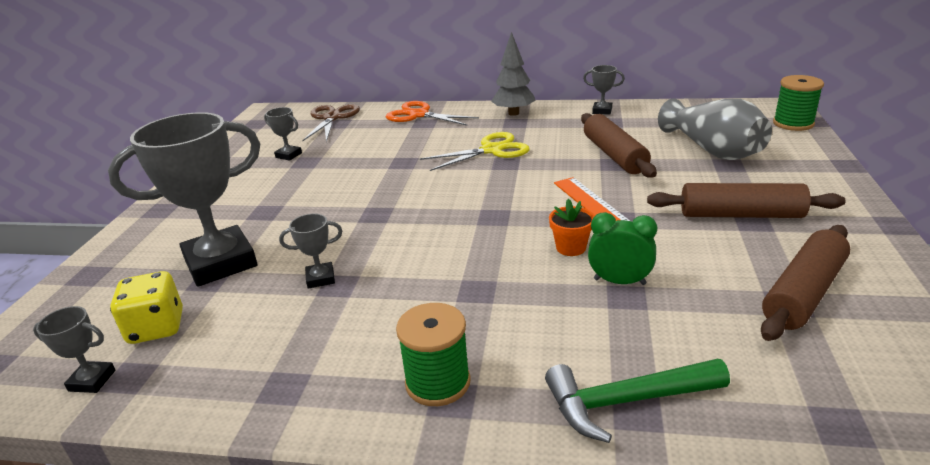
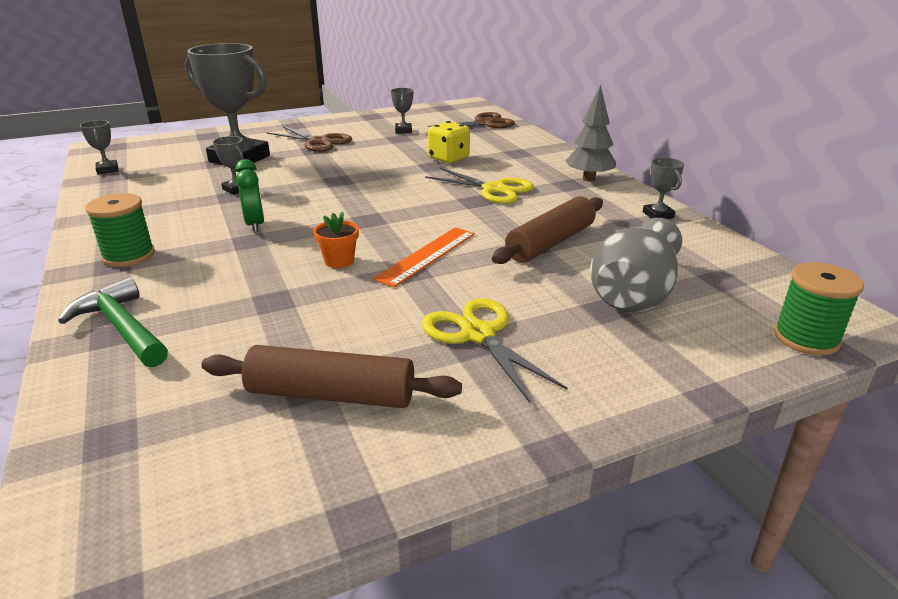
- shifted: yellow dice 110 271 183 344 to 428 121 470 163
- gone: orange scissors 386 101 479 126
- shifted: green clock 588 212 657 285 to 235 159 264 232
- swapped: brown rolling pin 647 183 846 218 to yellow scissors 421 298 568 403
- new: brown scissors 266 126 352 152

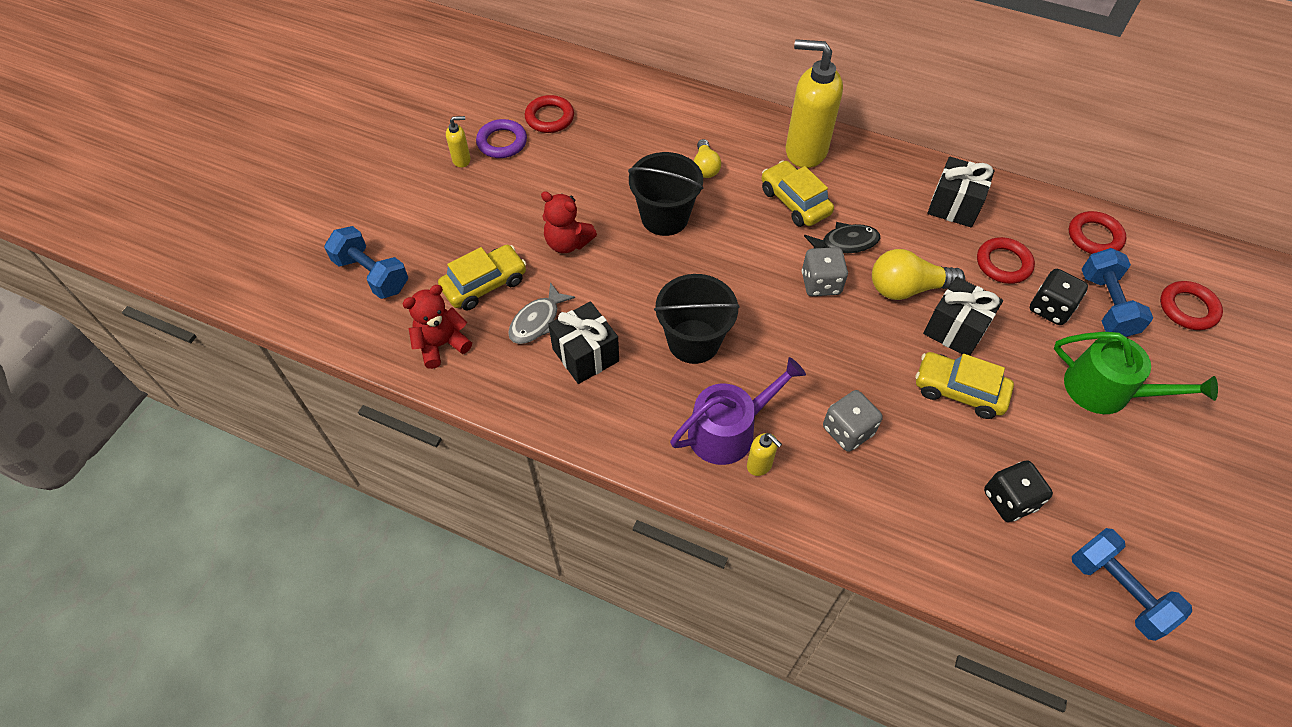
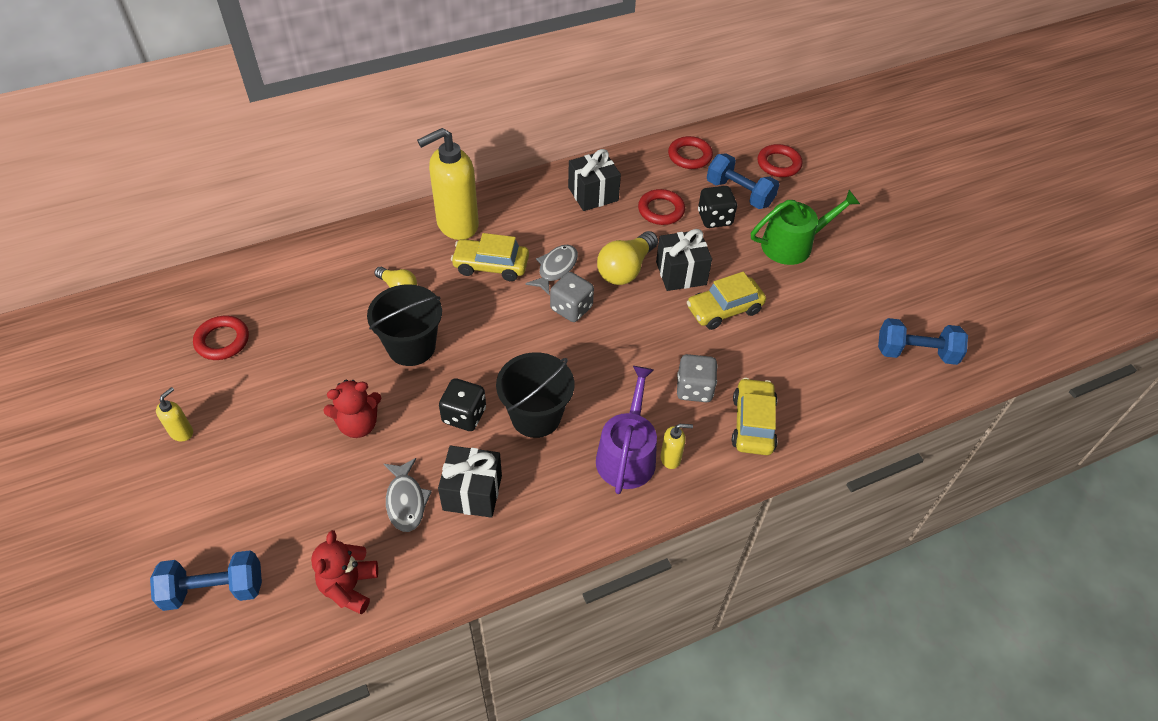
- shifted: yellow car 438 245 526 311 to 732 378 778 455
- gone: purple ring 476 119 527 158
- repainted: black fish 804 222 880 253 to grey fish 525 245 578 296
- shifted: black dice 984 460 1053 522 to 439 378 486 431

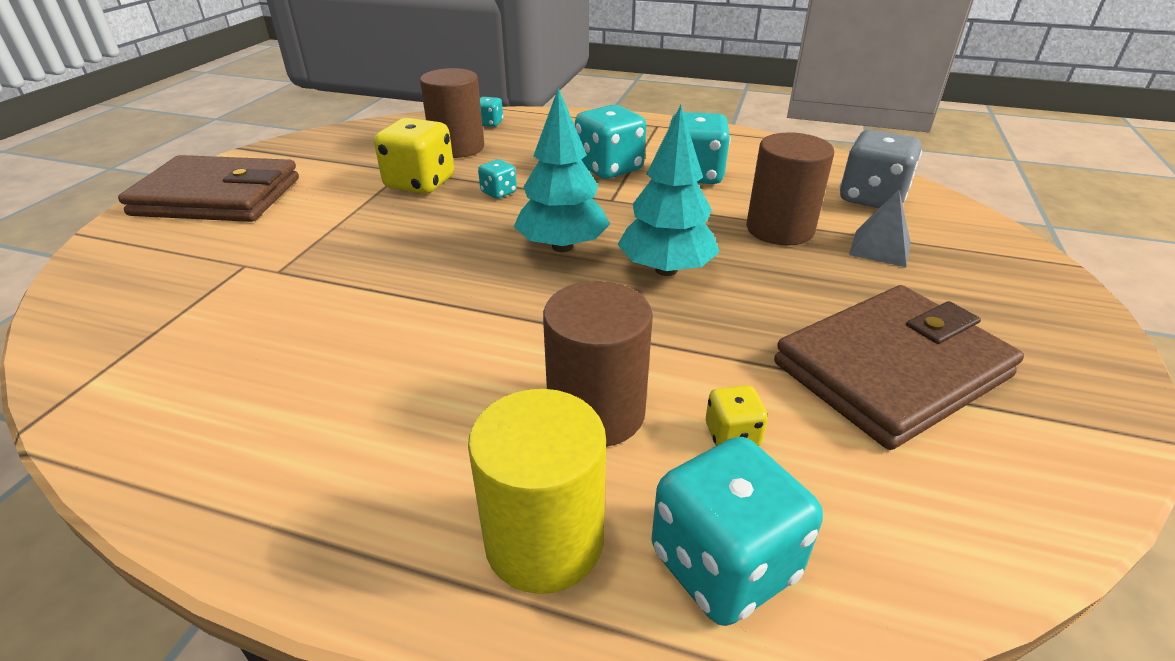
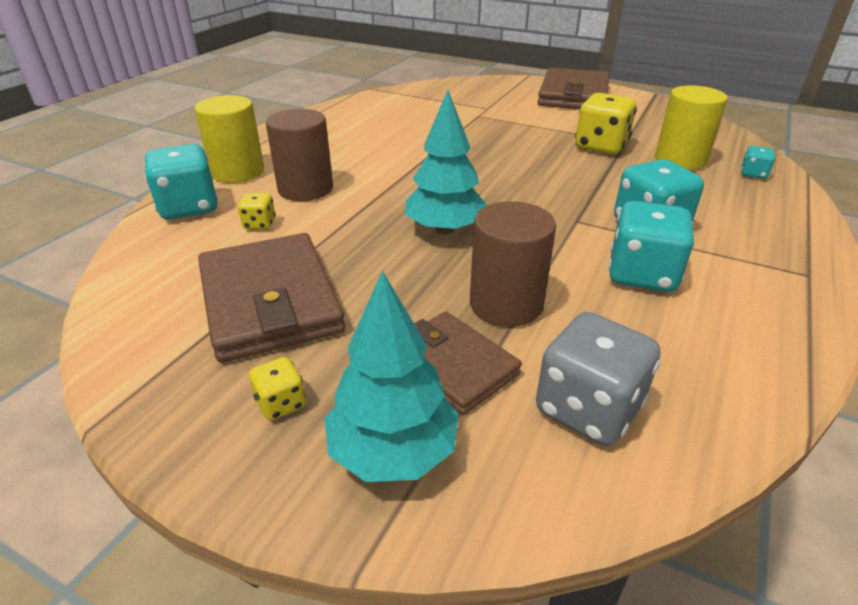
- repainted: brown cylinder 420 68 484 158 to yellow cylinder 655 85 728 170
- gone: turquoise dice 478 159 517 199
- shifted: turquoise tree 514 88 610 252 to 324 271 459 482
- swapped: grey pyramid 849 189 910 267 to brown wallet 414 311 522 415
- new: yellow dice 249 357 306 420

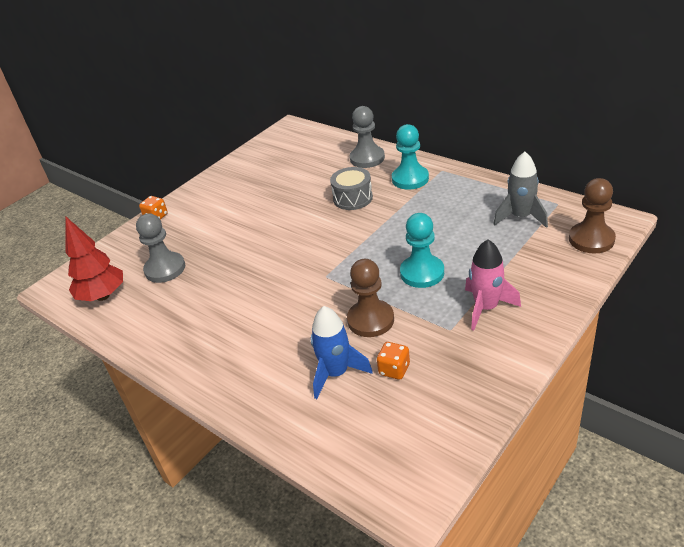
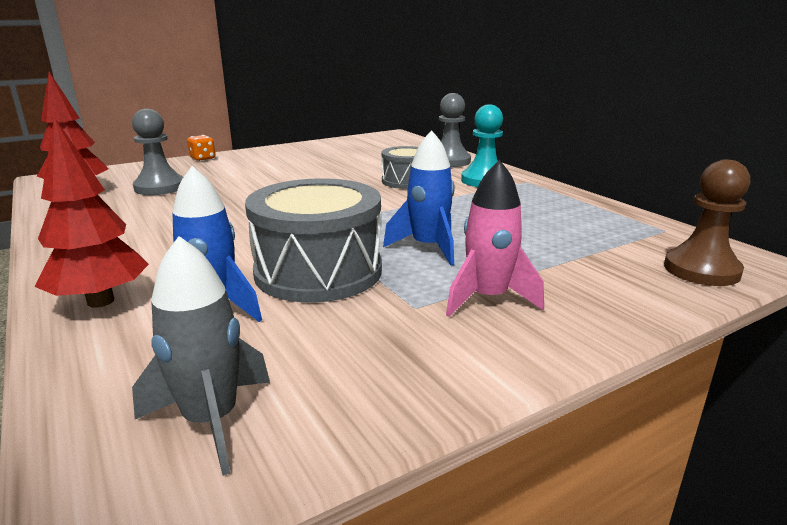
- swapped: brown pawn 347 259 394 337 to grey drum 245 178 382 303
- gone: orange dice 377 342 410 380
- swapped: turquoise pawn 400 213 444 288 to blue rocket 383 130 455 265
- shifted: grey rocket 493 152 548 228 to 132 236 270 476
- new: red tree 34 117 149 308

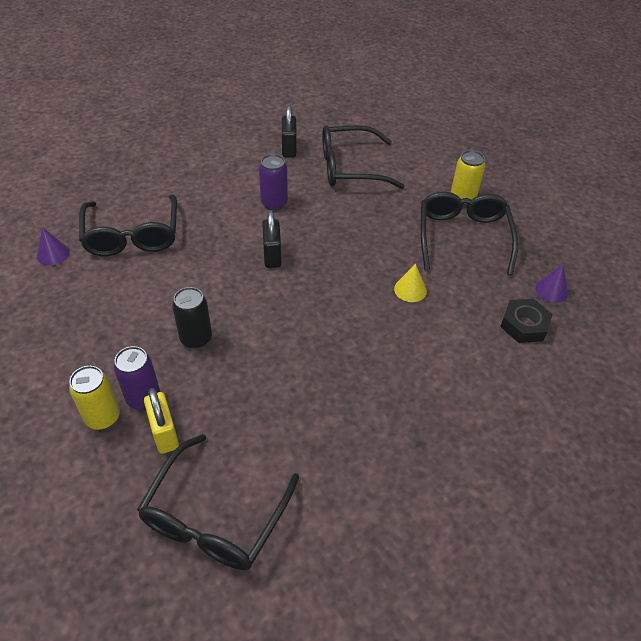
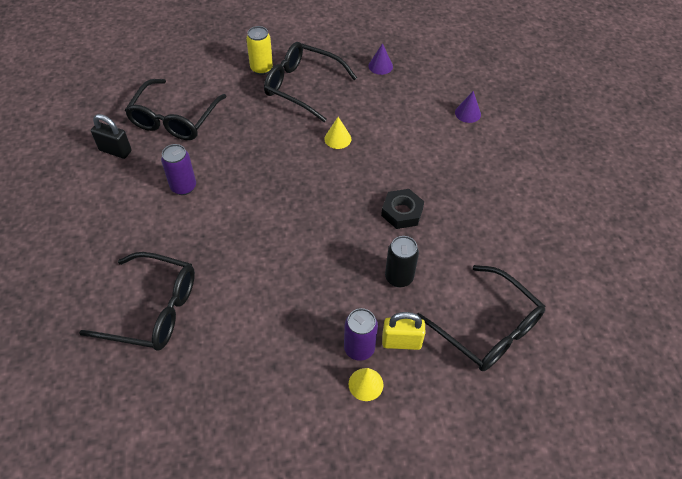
- shifted: purple cone 37 227 70 266 to 455 91 481 123
- swapped: yellow can 69 366 120 430 to yellow cone 349 368 383 401
- shifted: black can 172 287 212 349 to 385 236 419 287
- gone: black padlock 262 210 282 268
- shifted: black nut 500 299 553 343 to 381 189 424 229

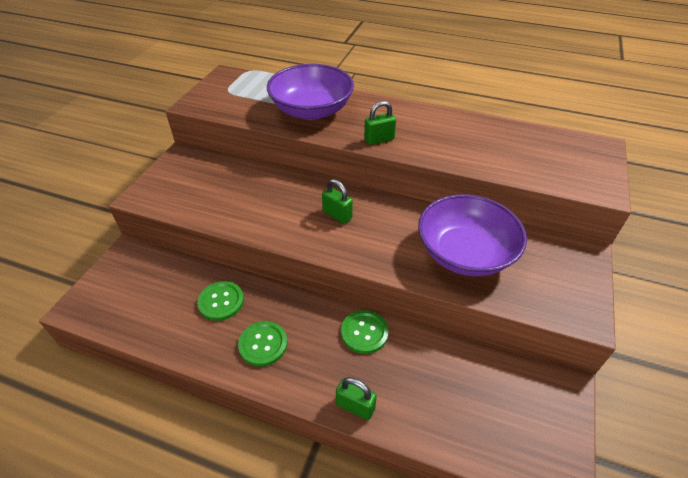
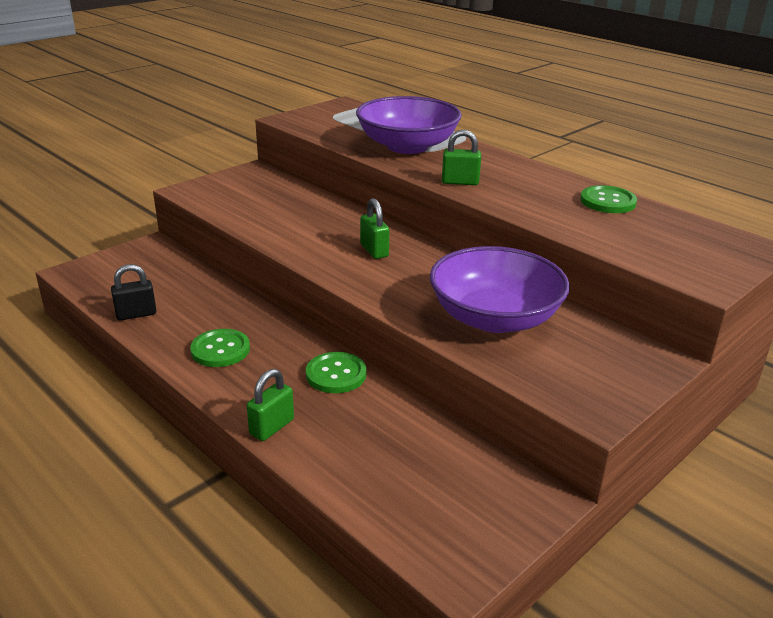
- shifted: green button 197 281 244 321 to 580 185 637 213
- rotated: green padlock 336 377 377 420 = 247 369 294 441 75 degrees clockwise
- new: black padlock 111 264 157 321

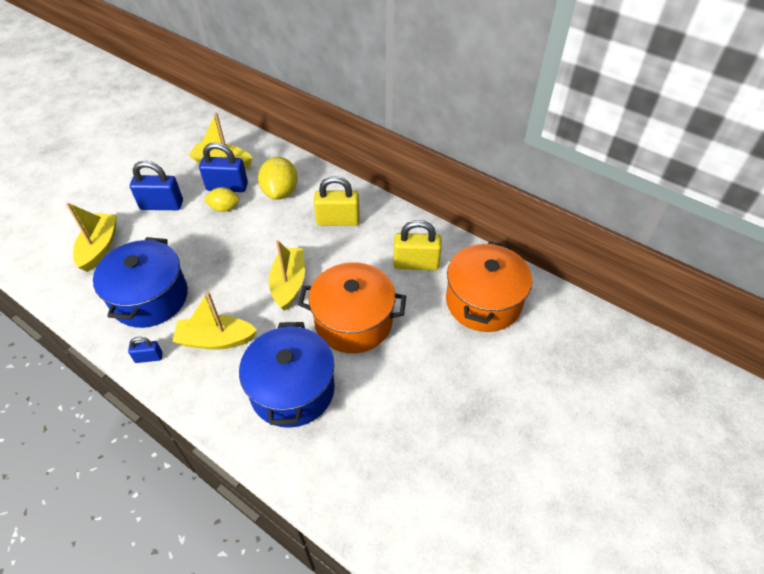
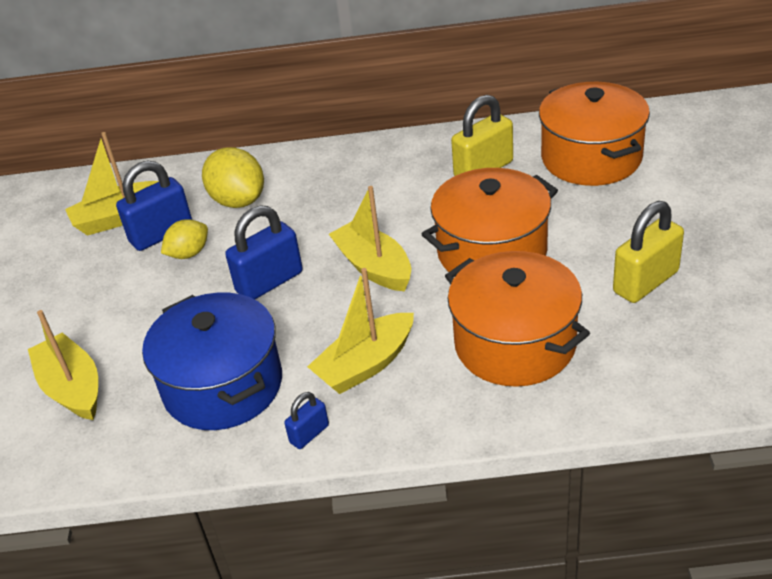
- shifted: blue padlock 130 161 183 210 to 225 205 303 299
- repainted: blue pot 239 322 335 428 to orange pot 445 251 590 387
- shifted: yellow padlock 314 176 360 226 to 613 201 684 303

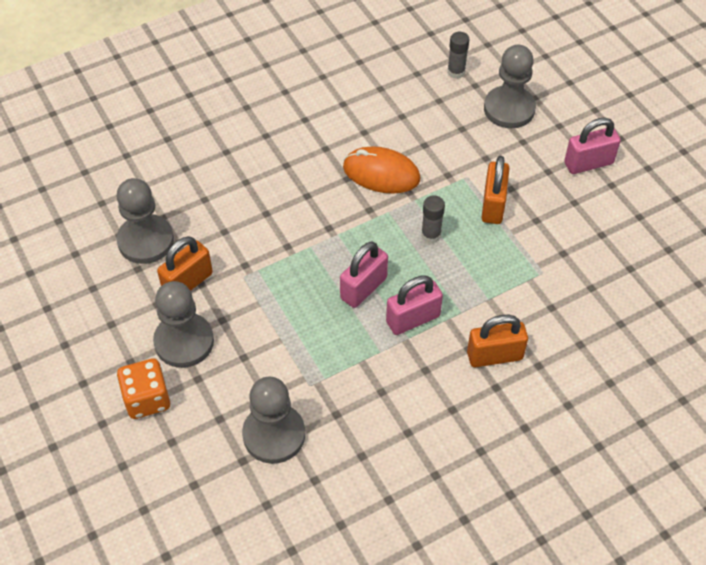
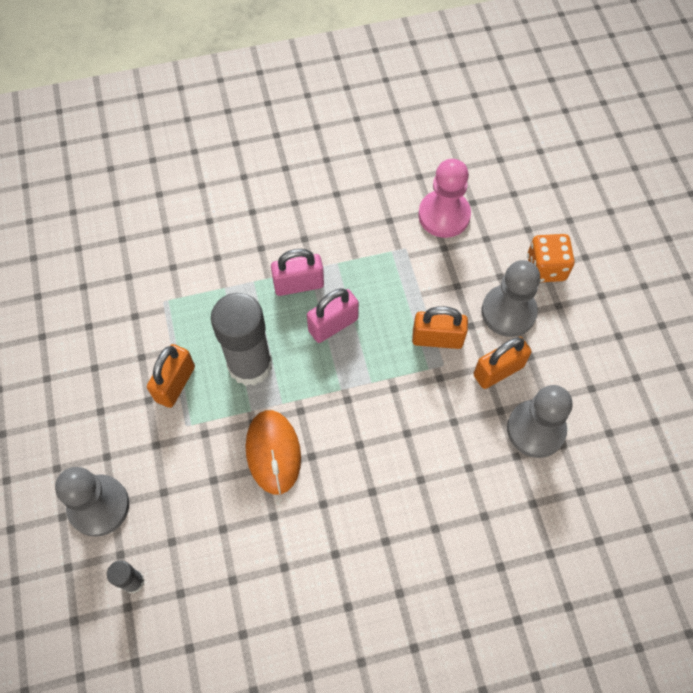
- repainted: grey pawn 242 377 305 464 to pink pawn 418 159 471 238
- rotated: orange mouse 343 147 420 194 = 246 410 301 495 45 degrees clockwise
- scaled: grey glue stick 421 195 445 243 = 211 293 272 386 x2.20
- shifted: orange padlock 467 315 528 367 to 412 306 468 349
- gone: pink padlock 564 117 621 174

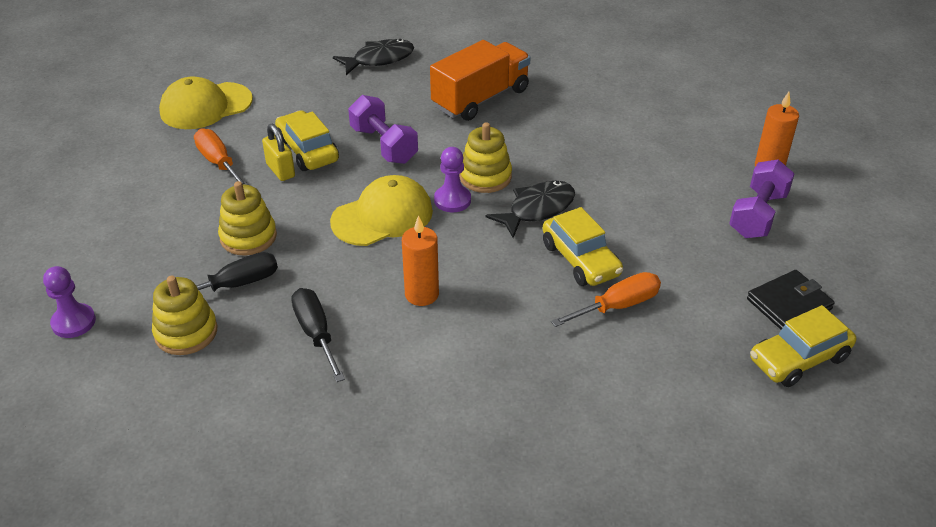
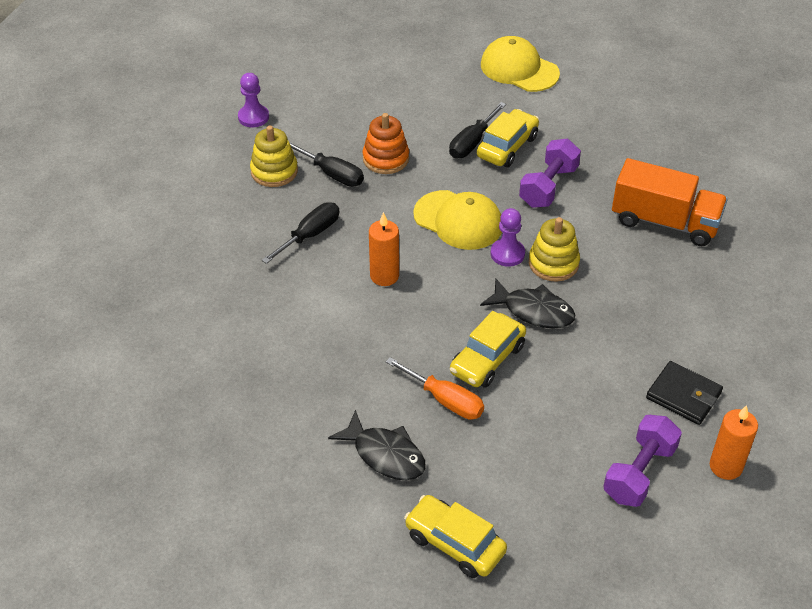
- gone: orange screwdriver 194 128 248 185
- repainted: yellow stacking toy 218 181 277 255 to orange stacking toy 363 113 409 174
- swapped: yellow padlock 262 124 295 181 to black screwdriver 449 102 506 159
- shifted: black fish 333 39 414 75 to 328 410 426 480
- rotated: purple dumbbell 729 159 795 238 = 603 415 682 507 60 degrees counterclockwise
- shifted: black wallet 747 270 835 330 to 646 361 723 425

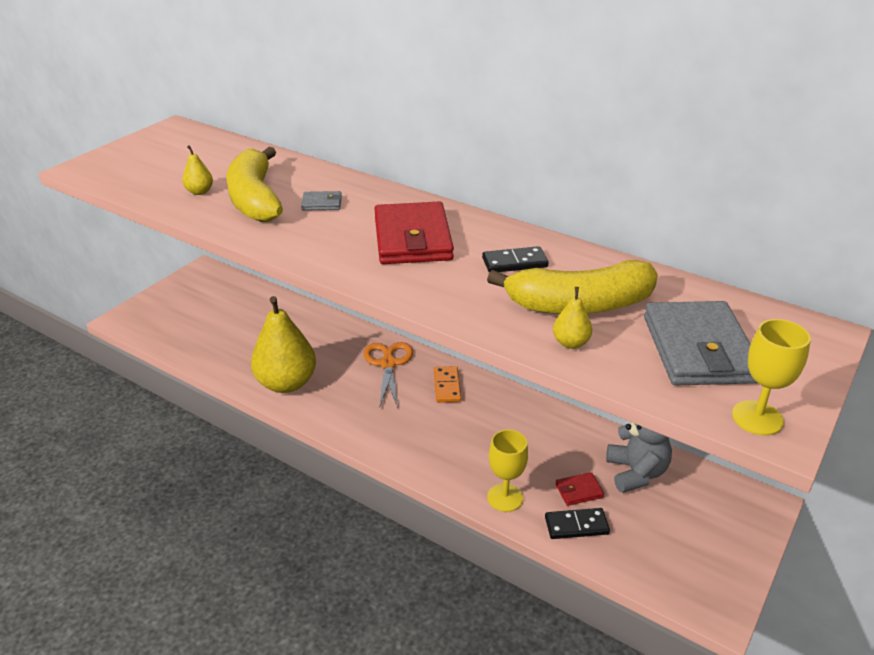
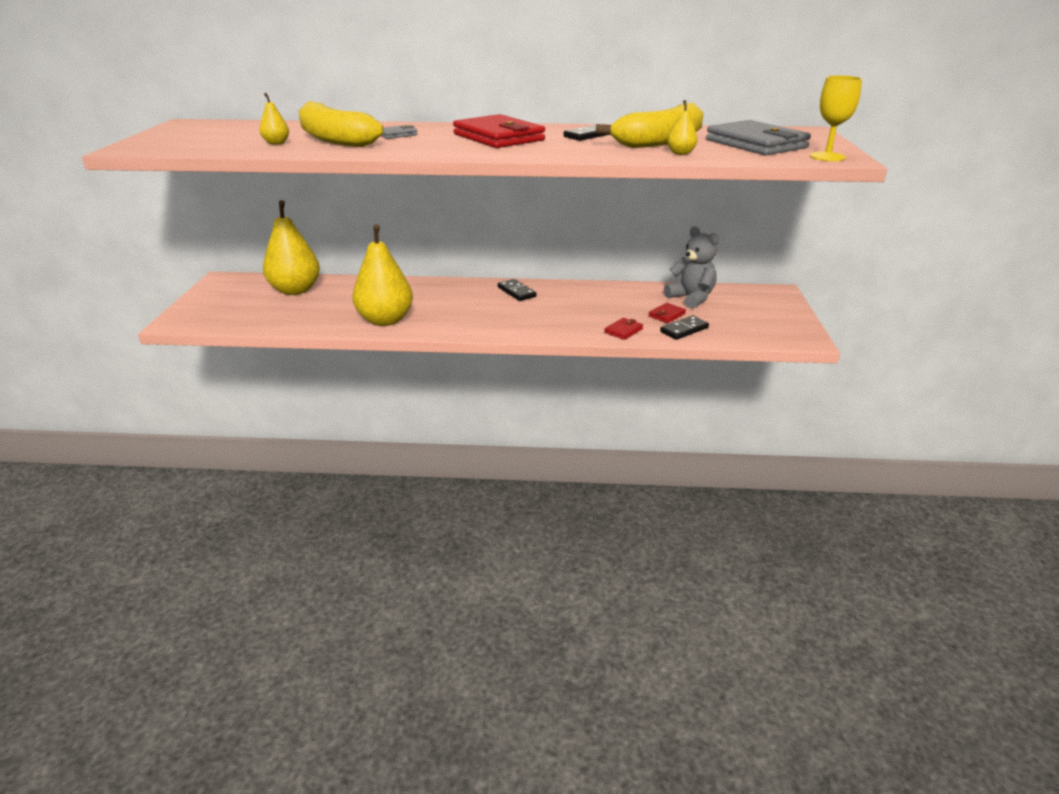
- gone: orange scissors 363 342 413 408
- repainted: orange domino 434 366 461 403 to black domino 498 279 537 301
- swapped: yellow goblet 487 429 528 512 to red wallet 605 318 643 340
- new: yellow pear 263 200 320 295

